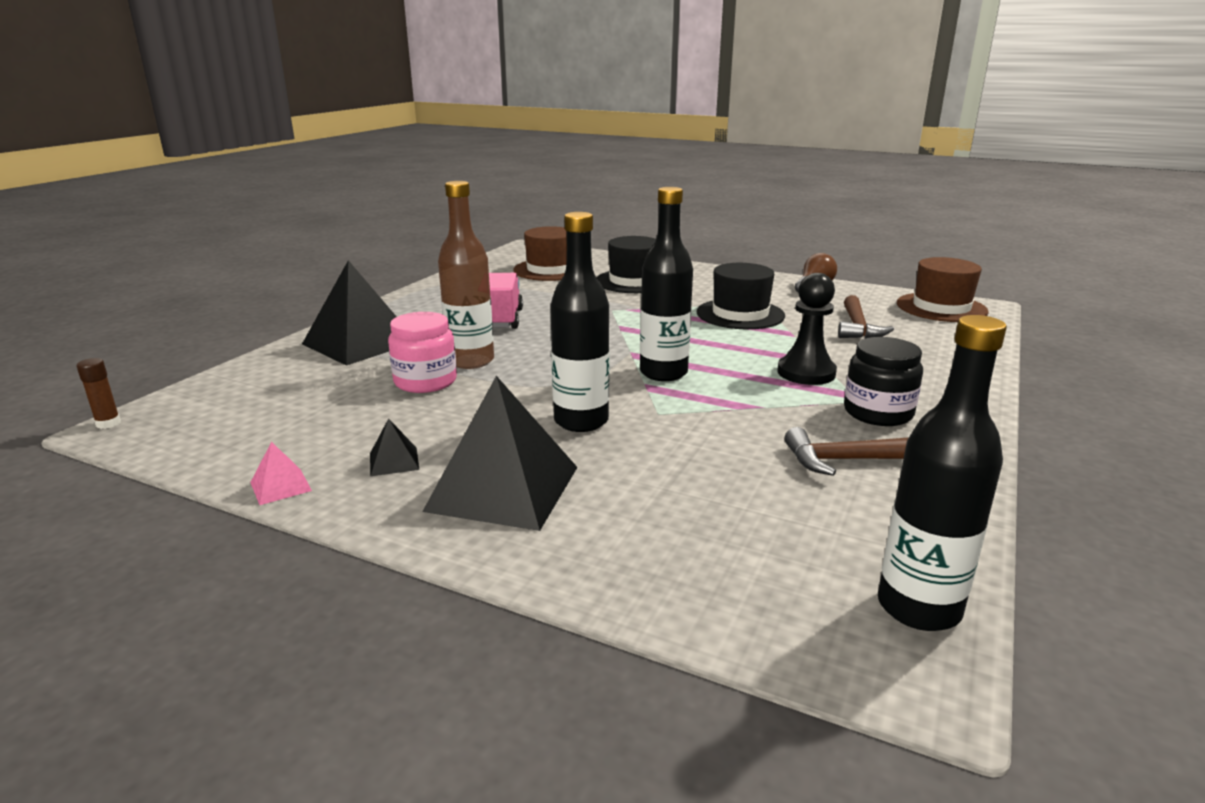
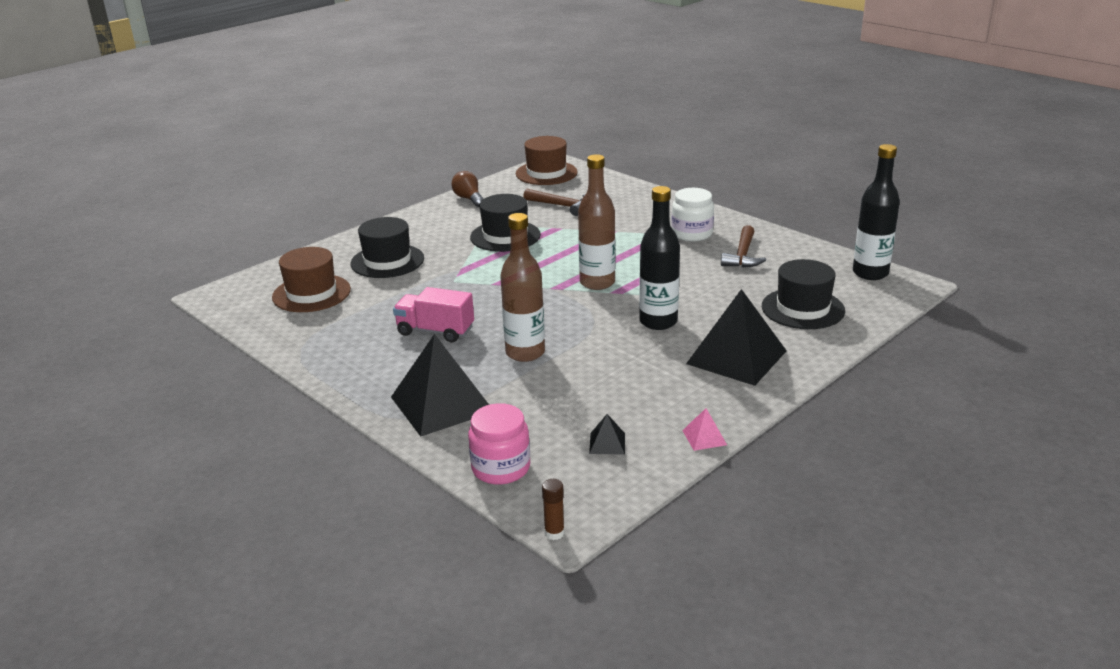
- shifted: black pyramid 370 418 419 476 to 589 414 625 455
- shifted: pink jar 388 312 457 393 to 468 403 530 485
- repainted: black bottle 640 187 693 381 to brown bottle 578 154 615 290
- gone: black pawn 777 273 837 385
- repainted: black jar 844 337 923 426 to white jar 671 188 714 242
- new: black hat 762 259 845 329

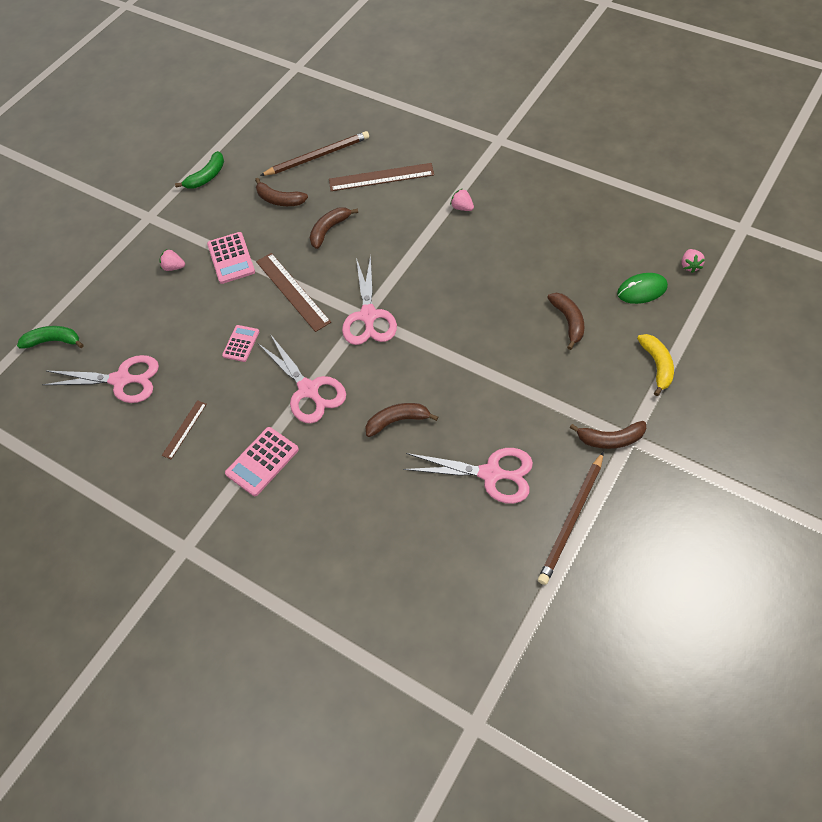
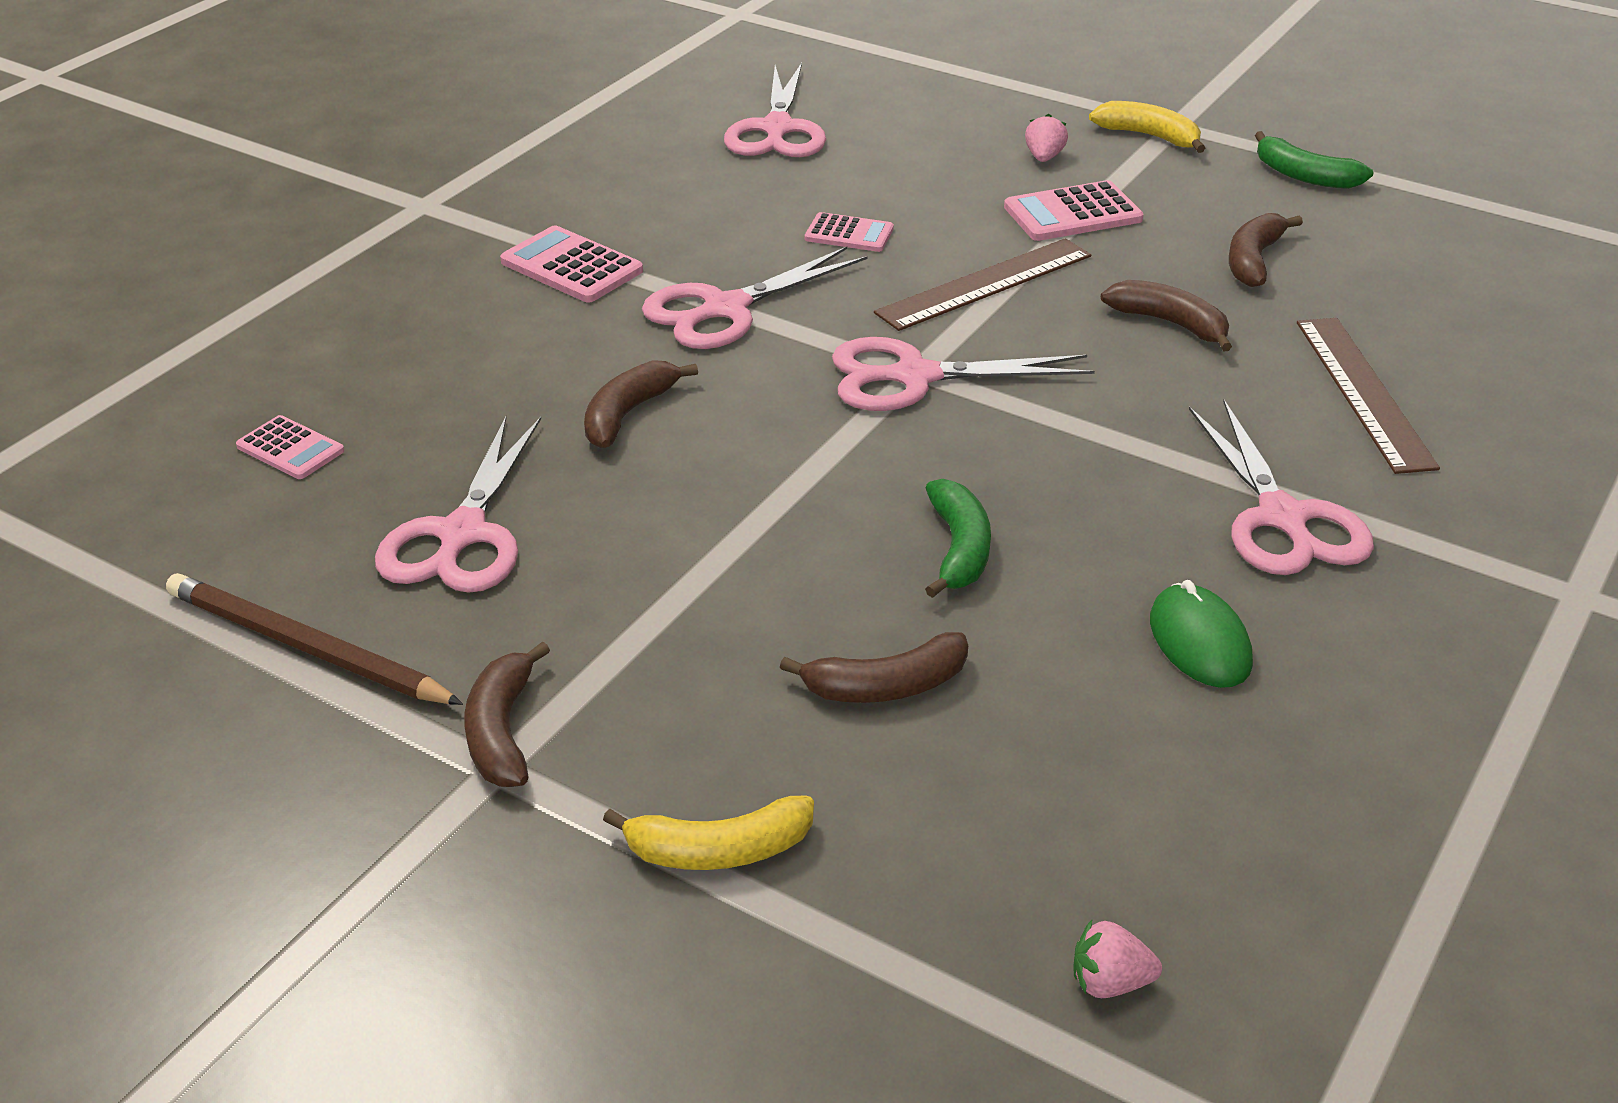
- shifted: green banana 17 326 84 349 to 925 479 991 598
- gone: brown ruler 162 400 207 459
- gone: brown pencil 260 131 369 176
- rotated: brown banana 365 403 438 437 = 584 360 698 448 135 degrees counterclockwise
- swapped: pink strawberry 450 189 474 211 to pink scissors 1189 400 1374 575
- shifted: green mouse 617 273 668 304 to 1150 580 1253 688
- new: pink calculator 236 415 344 479
- new: yellow banana 1089 101 1205 153

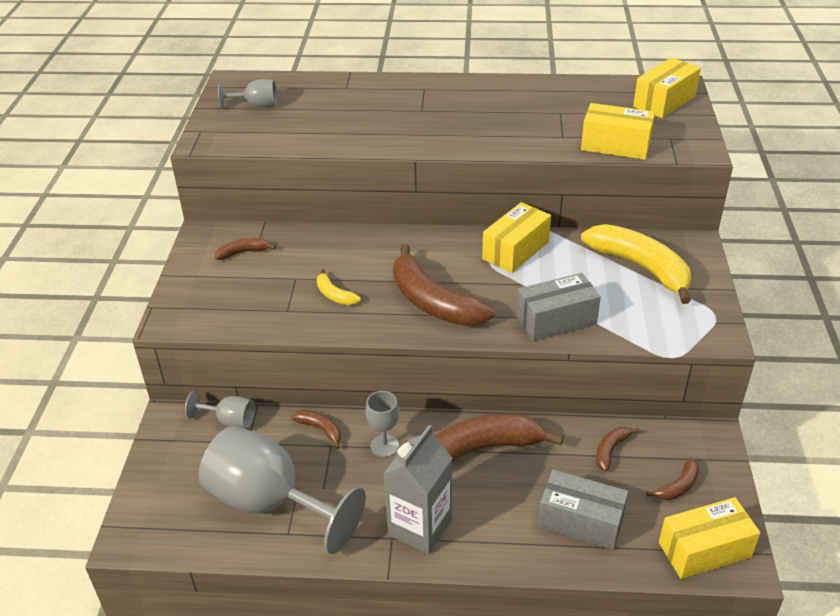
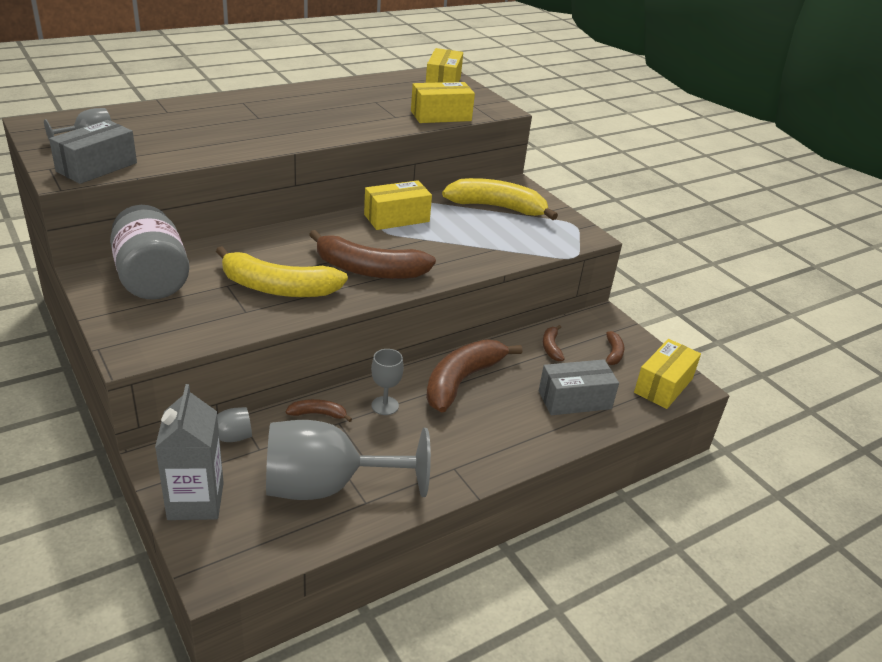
- swapped: brown banana 215 238 276 260 to grey jar 110 205 190 299
- scaled: yellow banana 317 269 361 305 = 216 246 348 297 x2.20
- shifted: grey carton 383 425 452 554 to 155 384 224 520
- rotated: yellow box 482 202 551 273 = 364 180 432 230 60 degrees clockwise
- shifted: grey box 516 273 601 341 to 49 120 137 184

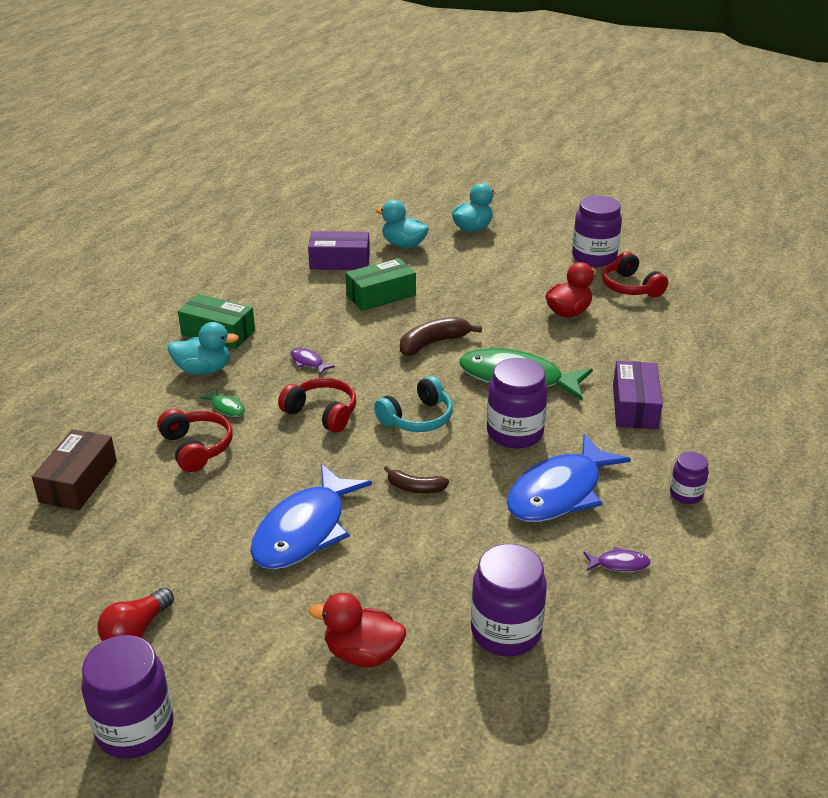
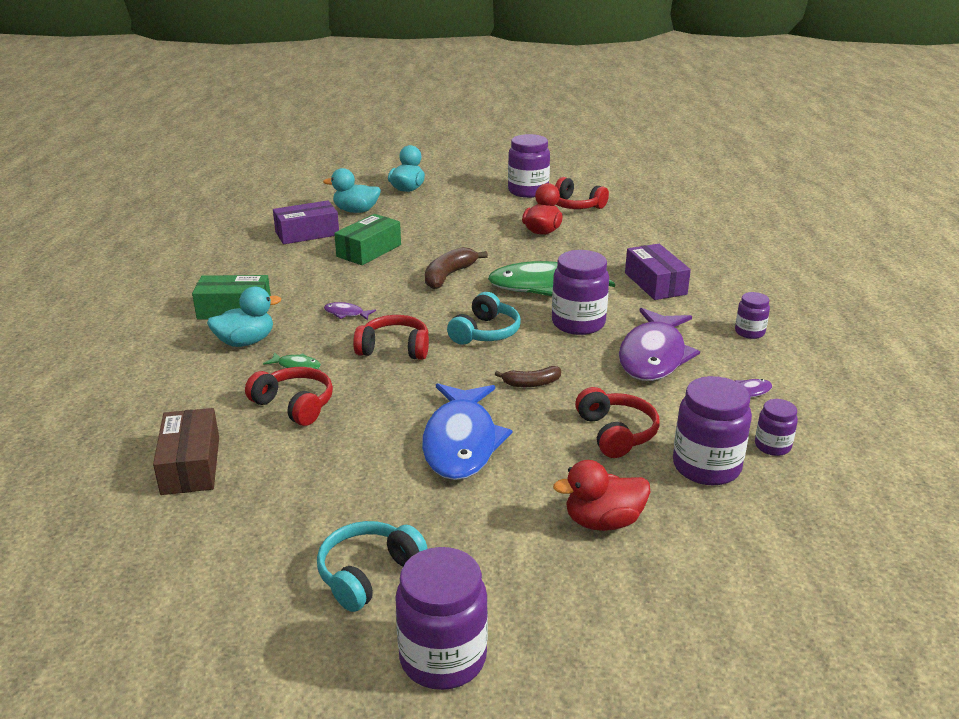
- swapped: red light bulb 97 587 174 641 to turquoise headphones 317 521 428 612
- repainted: blue fish 507 434 631 522 to purple fish 619 308 700 381
- new: red headphones 575 387 660 458
- new: purple jar 755 399 798 456

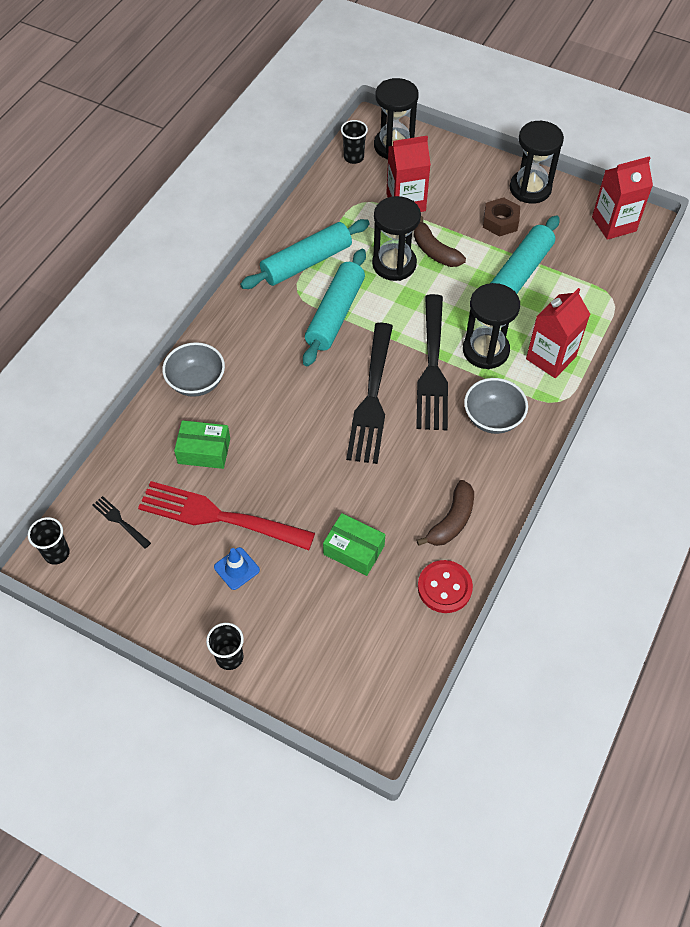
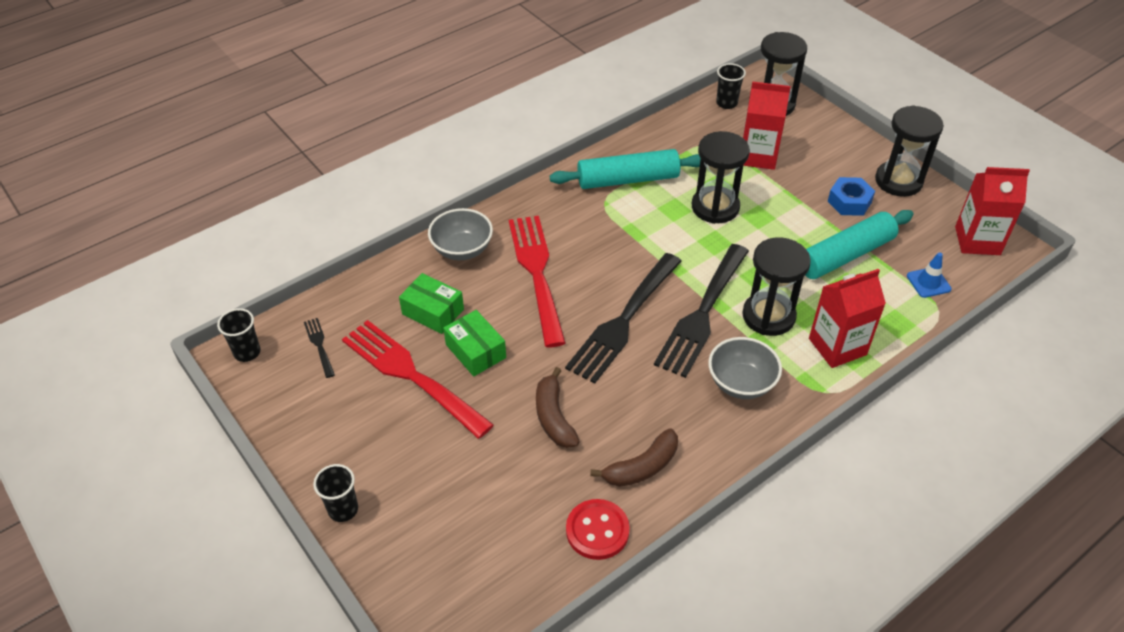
- shifted: blue traffic cone 214 547 260 590 to 907 252 951 298
- gone: turquoise rolling pin 303 249 366 366
- shifted: green box 323 513 385 576 to 443 310 506 376
- shifted: brown banana 414 216 466 267 to 536 367 580 448
- repainted: brown nut 483 197 520 237 to blue nut 827 177 875 216
- new: red fork 509 216 566 347

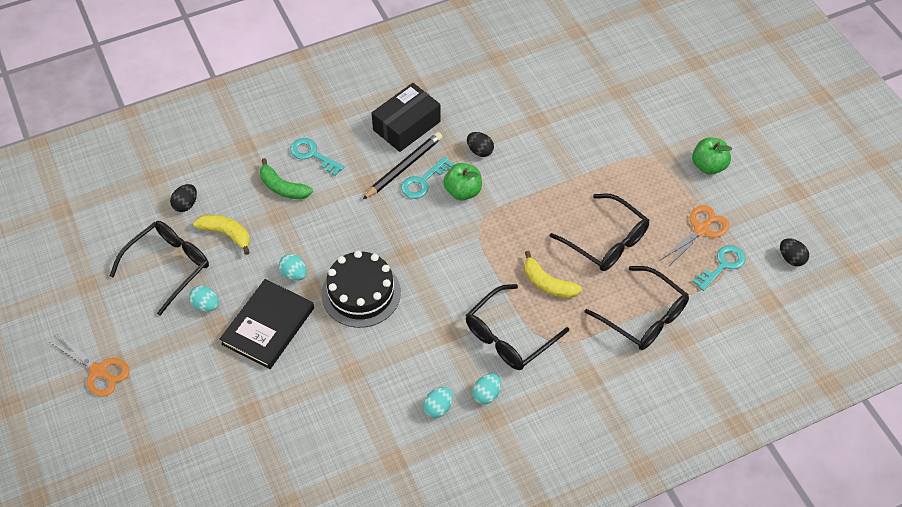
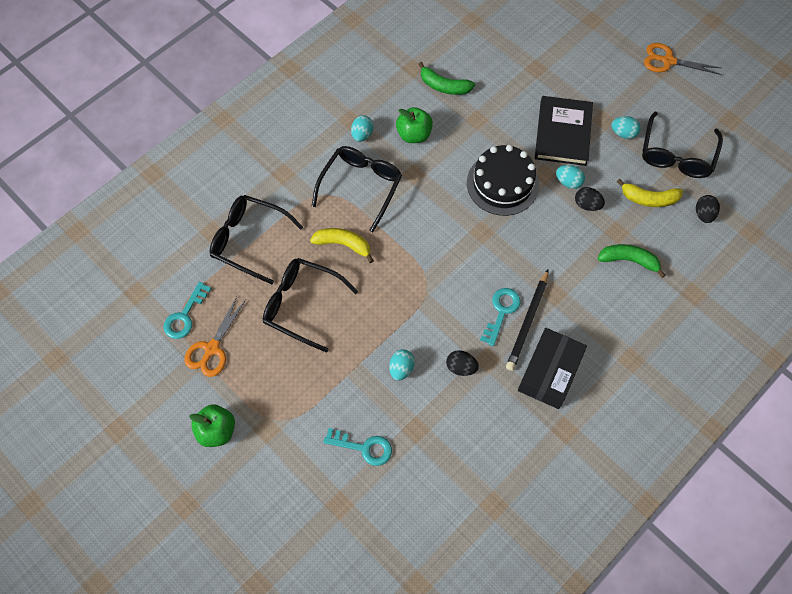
- shifted: turquoise key 290 138 344 176 to 323 428 392 466
- shifted: turquoise egg 423 387 453 418 to 389 349 415 380
- shifted: green apple 443 163 482 200 to 396 107 433 143
- shifted: black egg 780 238 809 266 to 575 187 605 211
- new: green banana 419 62 475 95

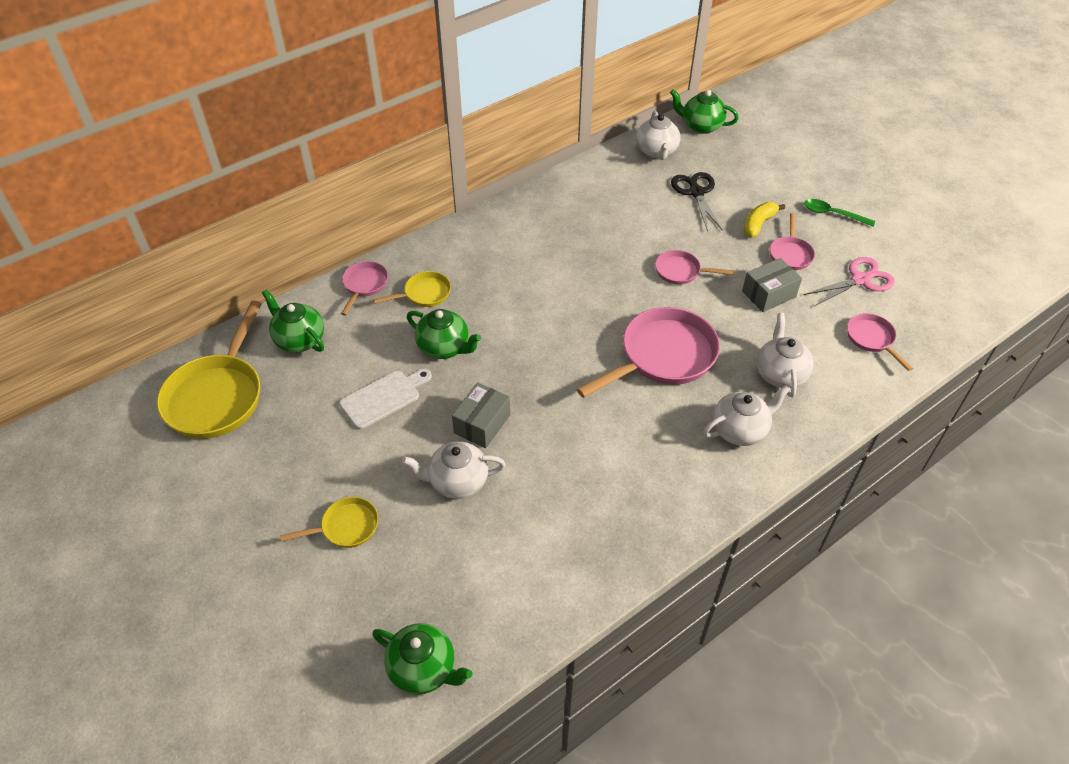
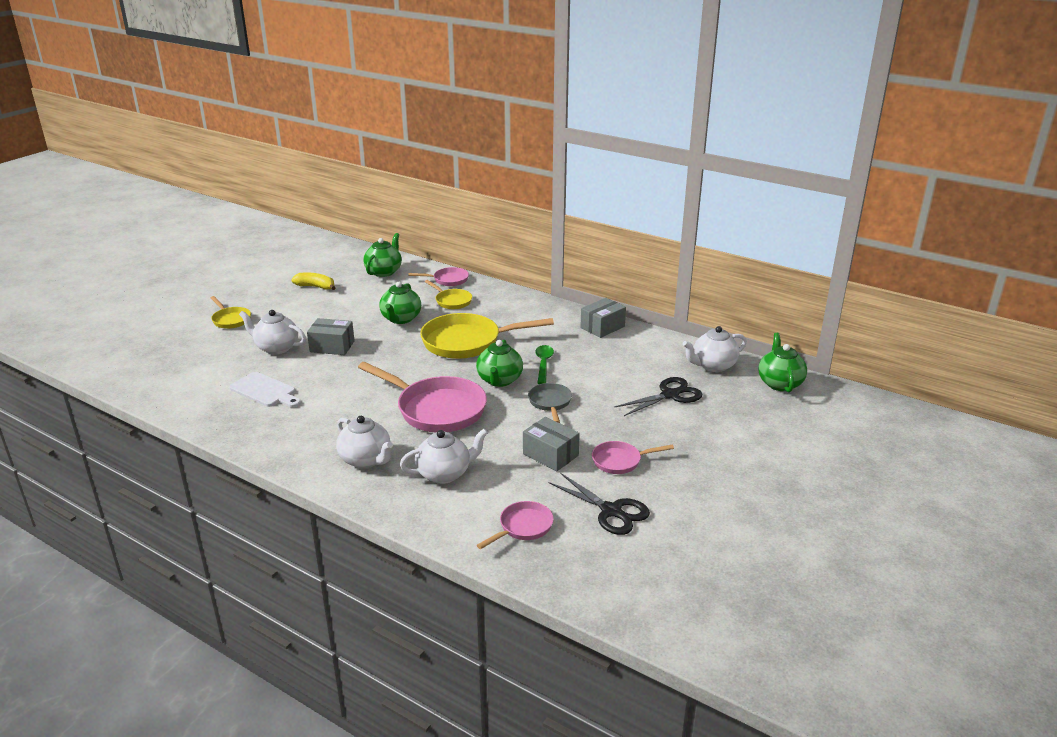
- shifted: yellow pan 157 300 262 439 to 420 313 554 359
- shifted: white cutting board 339 369 432 429 to 229 372 301 407
- shifted: green teapot 372 623 472 695 to 476 340 523 387
- rotated: white teapot 402 441 506 499 = 239 310 306 354 45 degrees counterclockwise
- repainted: pink pan 655 250 733 285 to grey pan 528 383 572 423
- shifted: yellow banana 744 202 785 238 to 291 272 336 290
- repainted: pink scissors 803 257 895 306 to black scissors 549 473 650 535
- shifted: green spoon 804 199 875 226 to 535 345 554 384
- new: grey box 580 298 626 338

